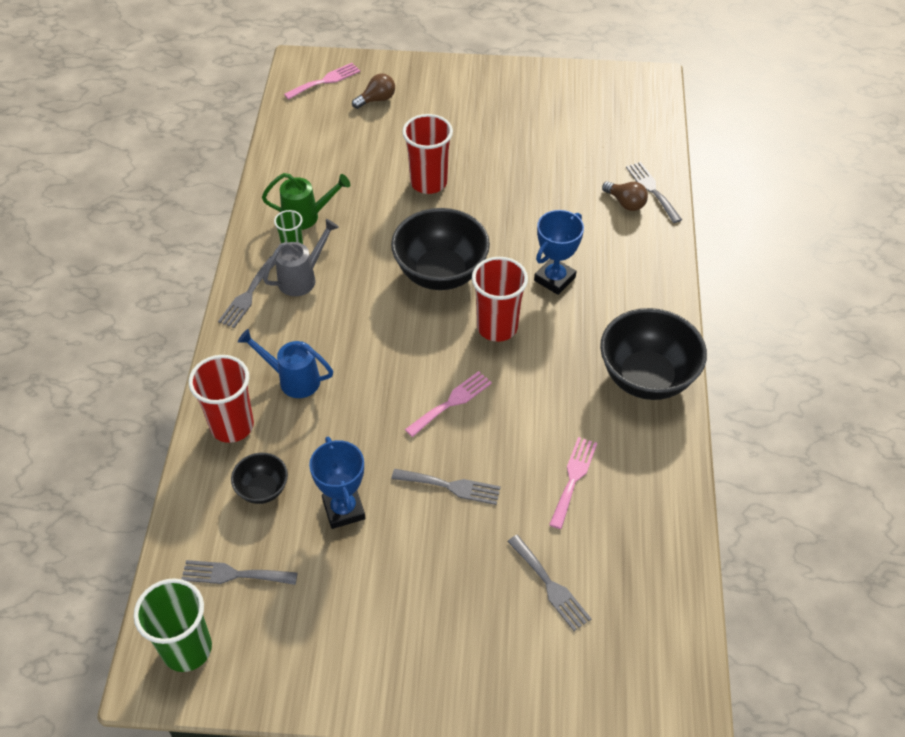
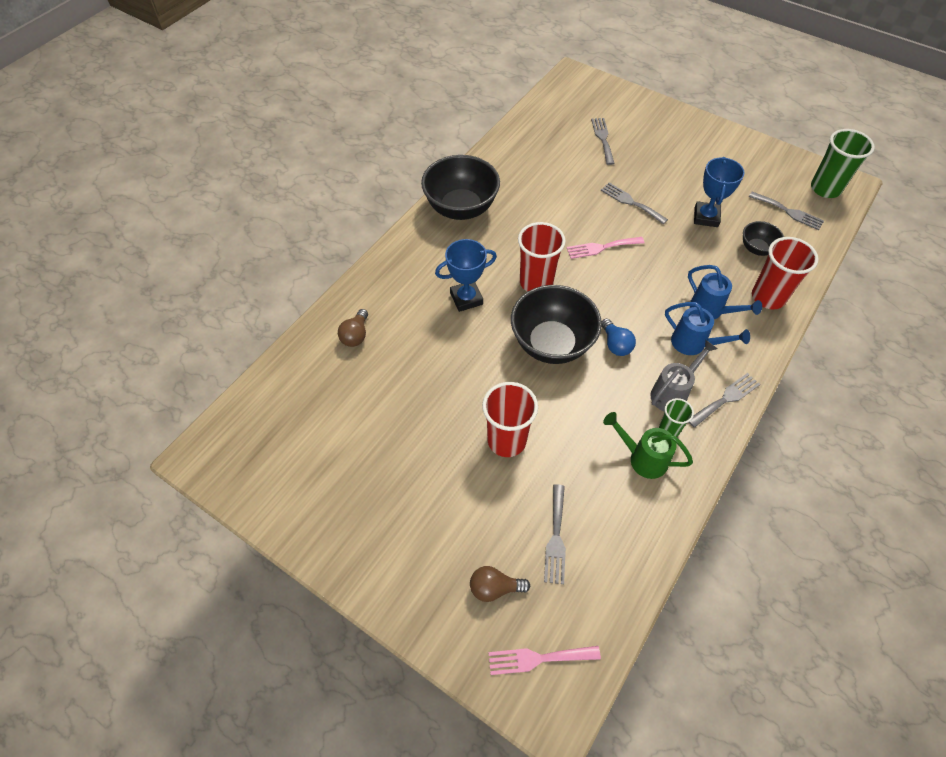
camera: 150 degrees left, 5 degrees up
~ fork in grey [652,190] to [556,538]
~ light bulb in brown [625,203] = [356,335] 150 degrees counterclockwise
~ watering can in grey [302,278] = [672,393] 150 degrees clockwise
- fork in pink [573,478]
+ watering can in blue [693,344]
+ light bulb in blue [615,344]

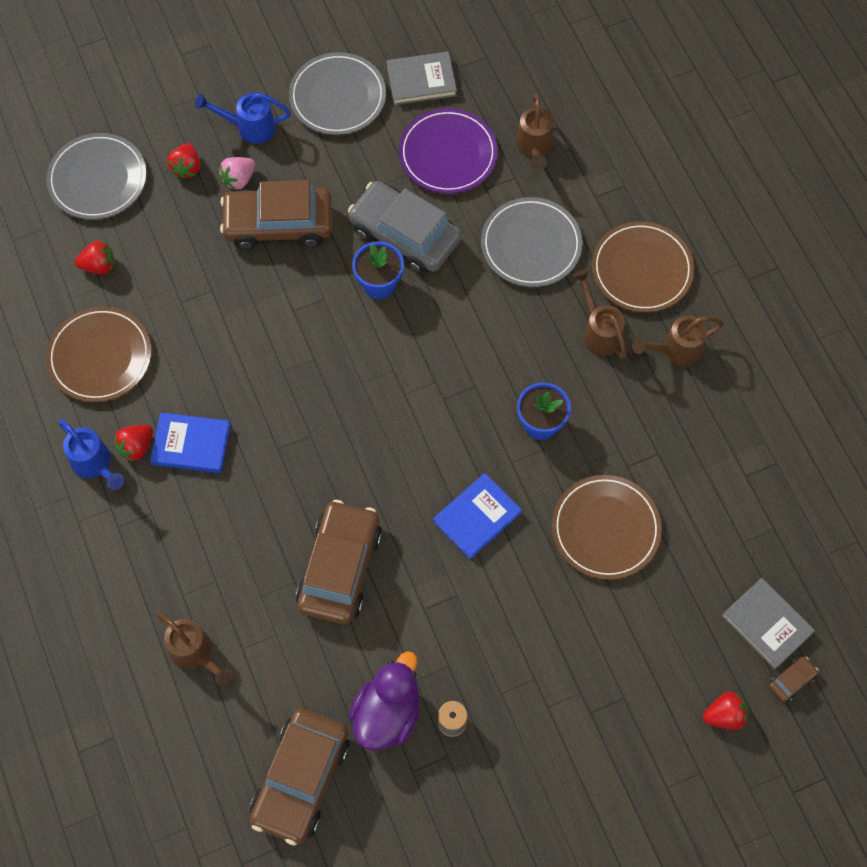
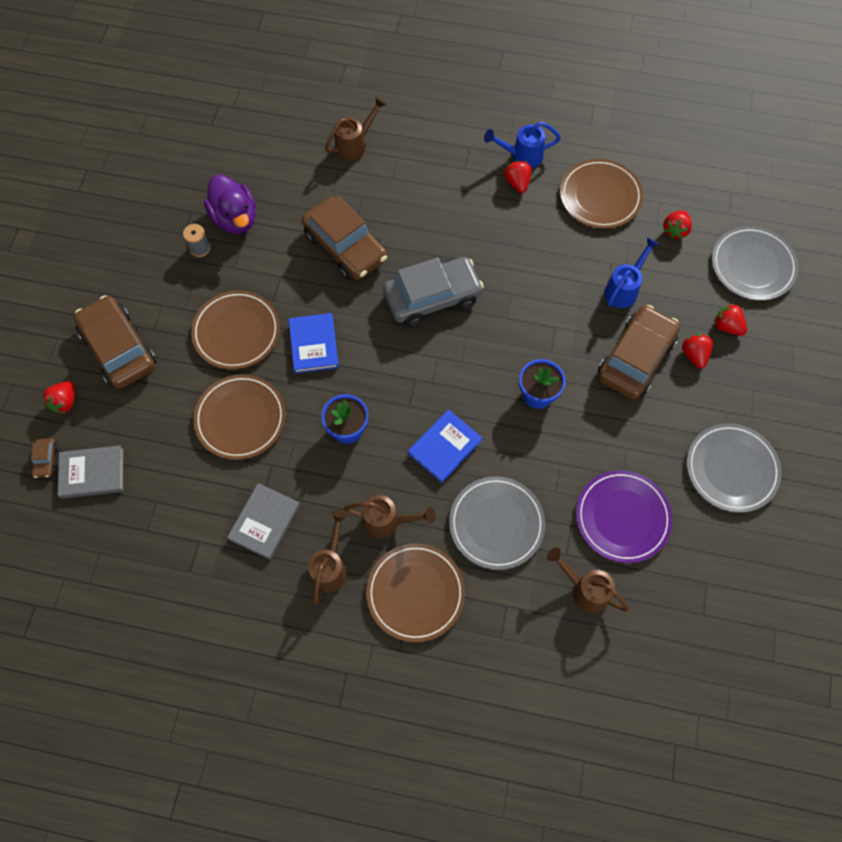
camera: 125 degrees right, 0 degrees up
~ book in grey [421,81] to [265,522]
~ watering can in blue [249,127] to [624,288]
~ strawberry in pink [239,179] to strawberry in red [694,355]
~ car in grey [404,235] to [432,297]
~ book in blue [191,444] to [444,447]
~ watering can in brown [195,654] = [355,144] 150 degrees clockwise
~ car in brown [301,779] to [118,349]
+ plate in brown [236,332]

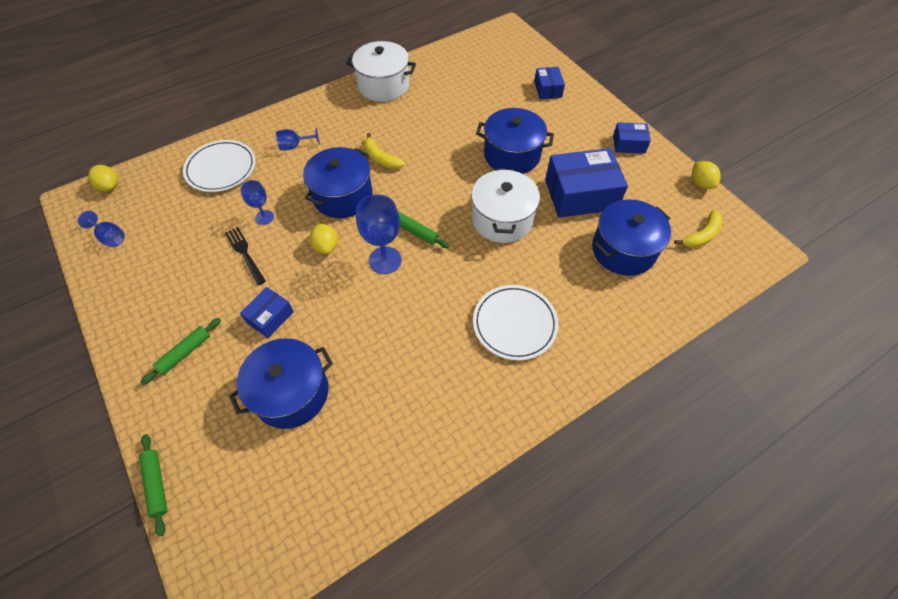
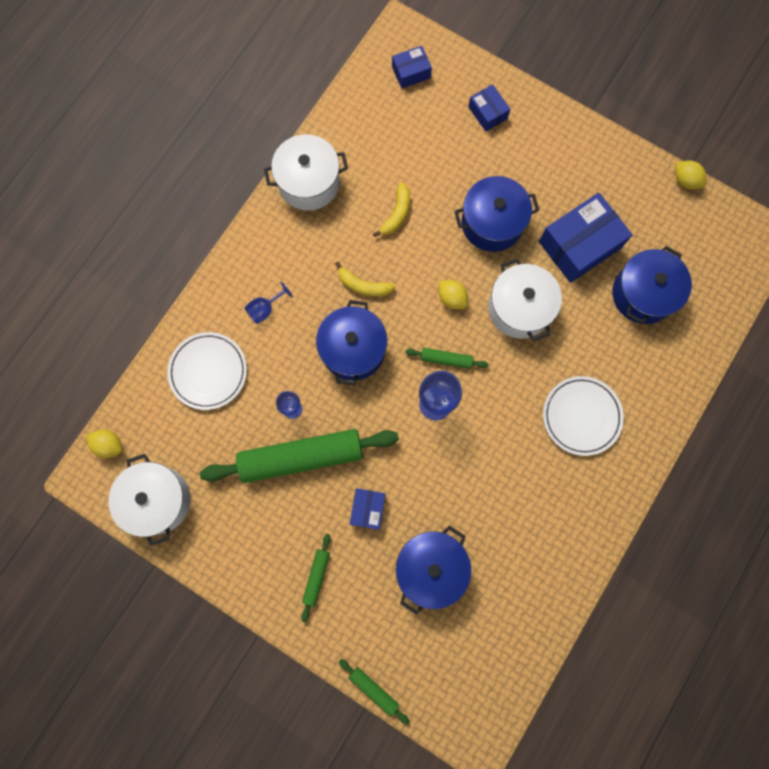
camera: 25 degrees left, 20 degrees up
~ box in blue [628,144] to [411,72]
~ banana in yellow [701,235] to [396,214]
~ goblet in blue [110,237] to pot in white [158,500]
~ lemon in yellow [326,246] to [452,298]
~ fork in black [245,254] to rolling pin in green [301,457]

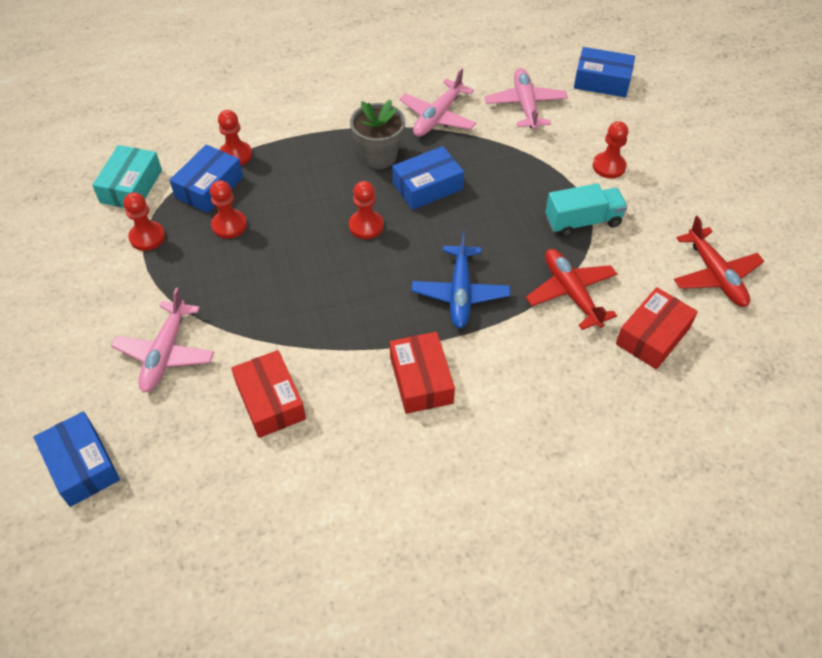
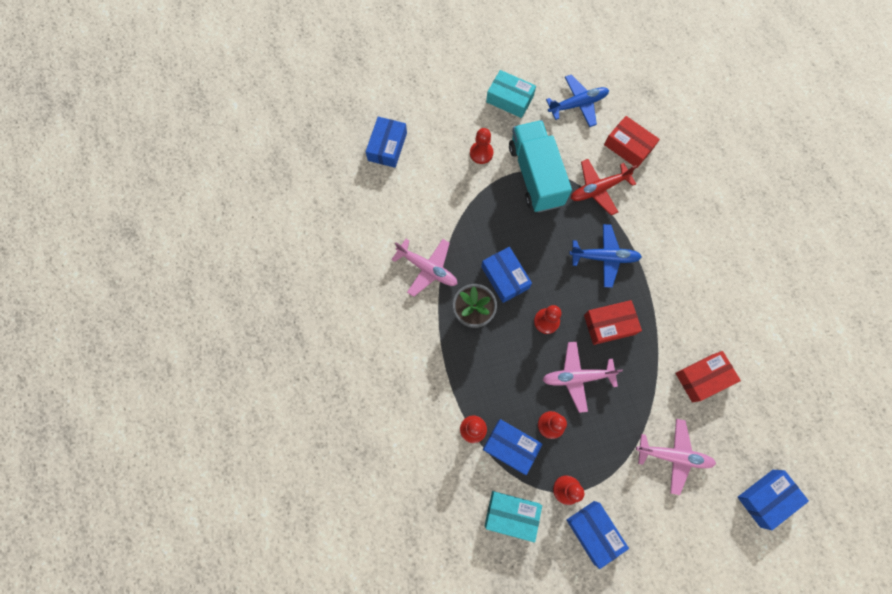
camera: 90 degrees left, 20 degrees up
~ plane in pink [525,105] to [577,377]
~ truck in turquoise [583,221] = [535,175] x1.65
~ plane in red [715,275] to plane in blue [578,104]
~ box in red [421,380] to [609,324]
+ box in turquoise [509,99]
+ box in blue [594,532]

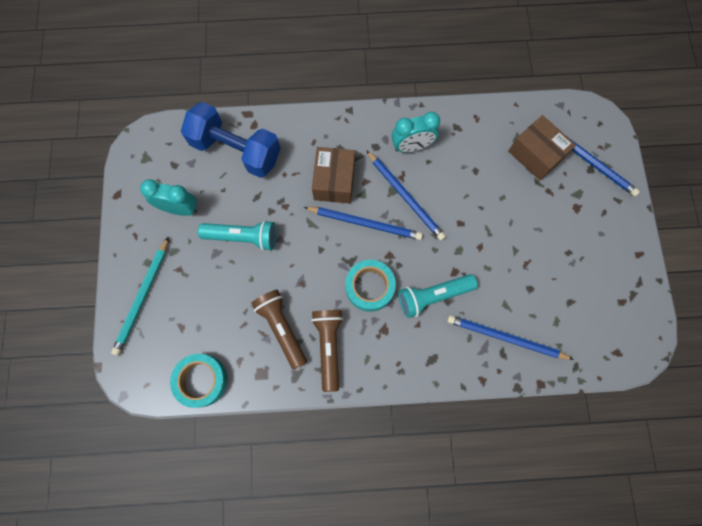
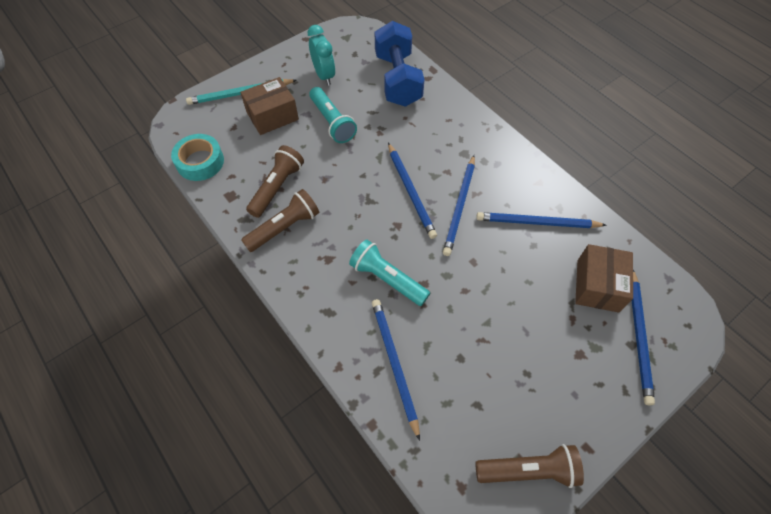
camera: 55 degrees right, 15 degrees down
- clock in turquoise [412,146]
~ box in brown [334,181] to [272,116]
- tape in turquoise [369,287]
+ pencil in blue [537,222]
+ flashlight in brown [528,470]

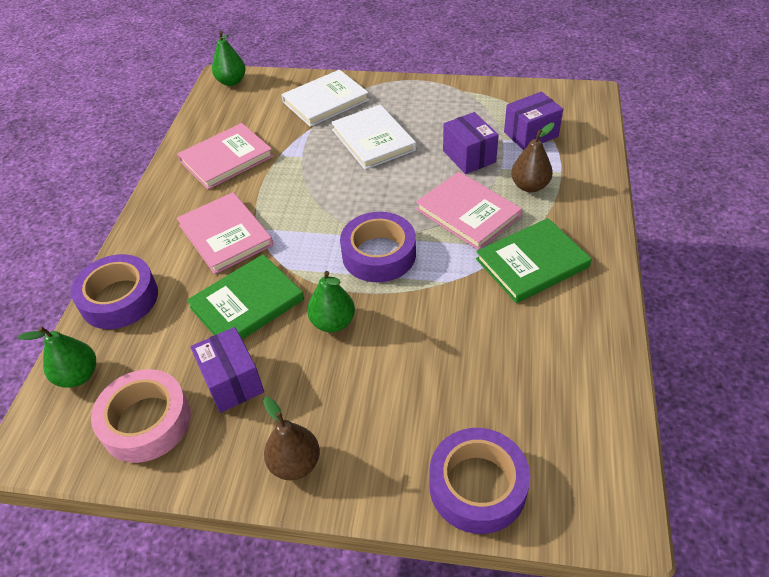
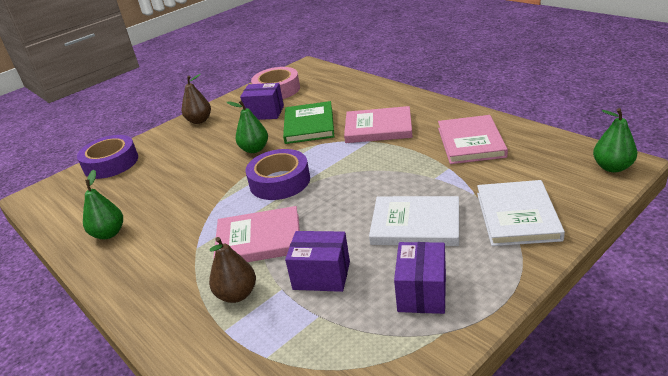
camera: 130 degrees right, 15 degrees down
~ box in purple [531,134] to [422,292]
- book in green [532,263]
- tape in purple [119,298]
~ pear in green [78,375] to [109,233]

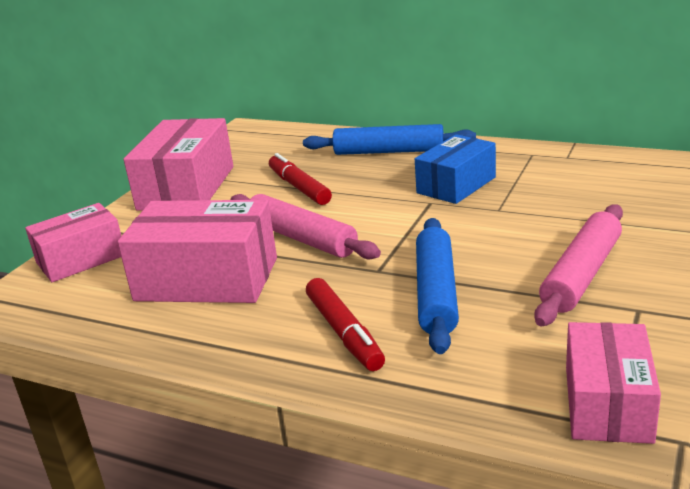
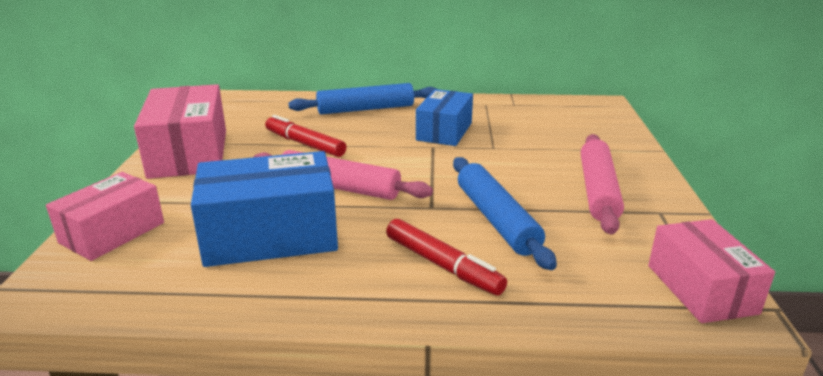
camera: 25 degrees left, 0 degrees up
~ box in pink [207,279] to box in blue [270,235]

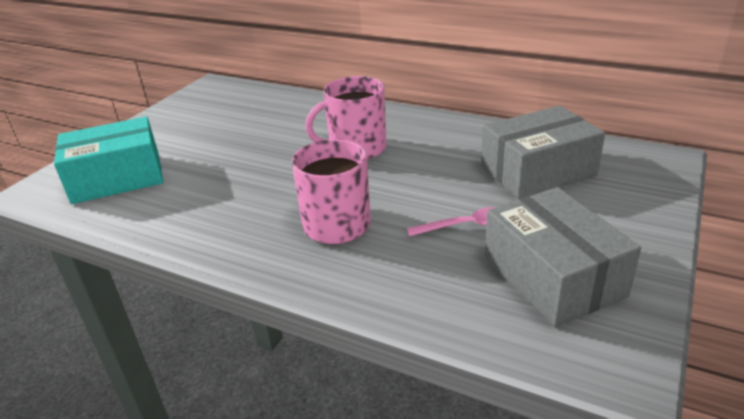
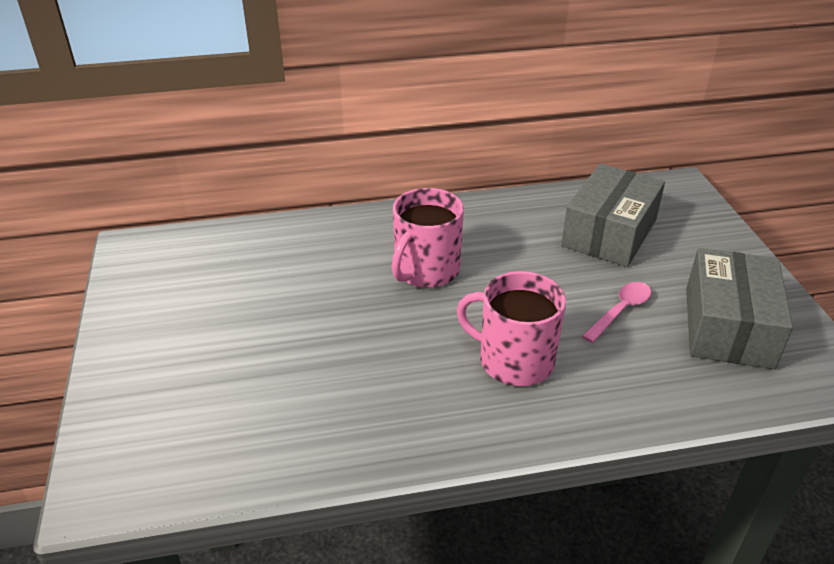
camera: 40 degrees left, 5 degrees up
- box in turquoise [117,178]
~ box in grey [553,276] = [728,327] 75 degrees clockwise

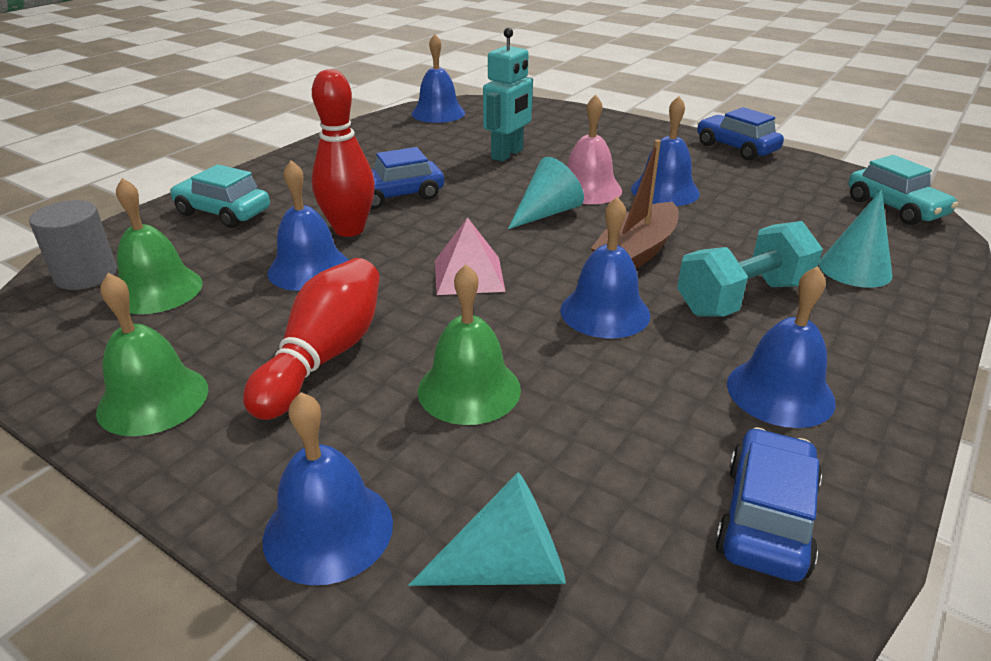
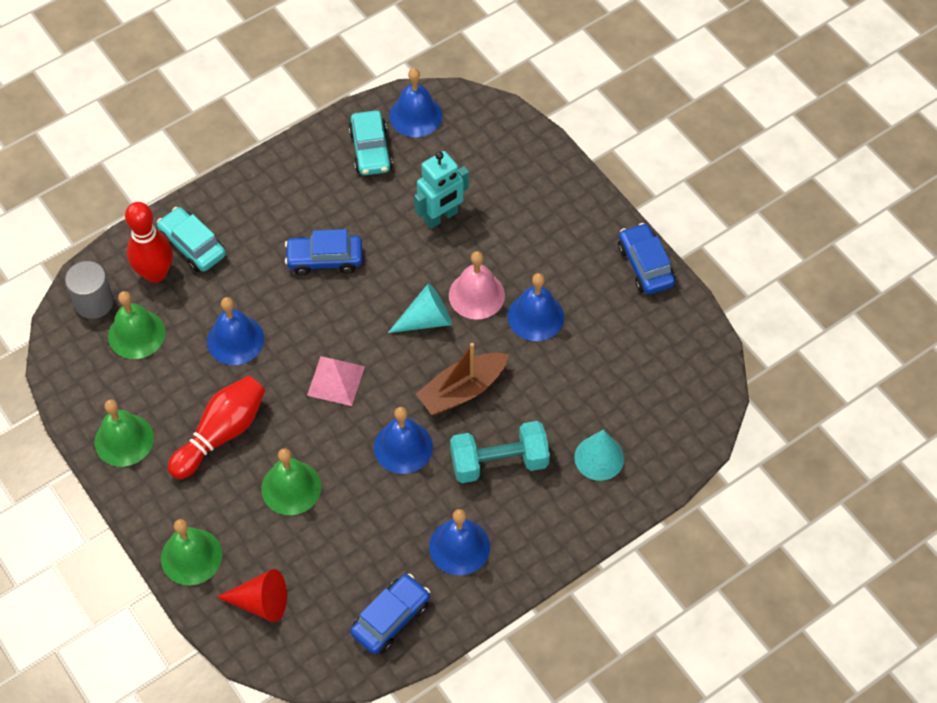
camera: 20 degrees right, 25 degrees up
~ bowling pin in red [349,230] to [155,273]
~ car in turquoise [895,208] to [370,150]
~ bell in blue [328,530] to bell in green [191,556]
~ cone in turquoise [505,567] to cone in red [260,602]

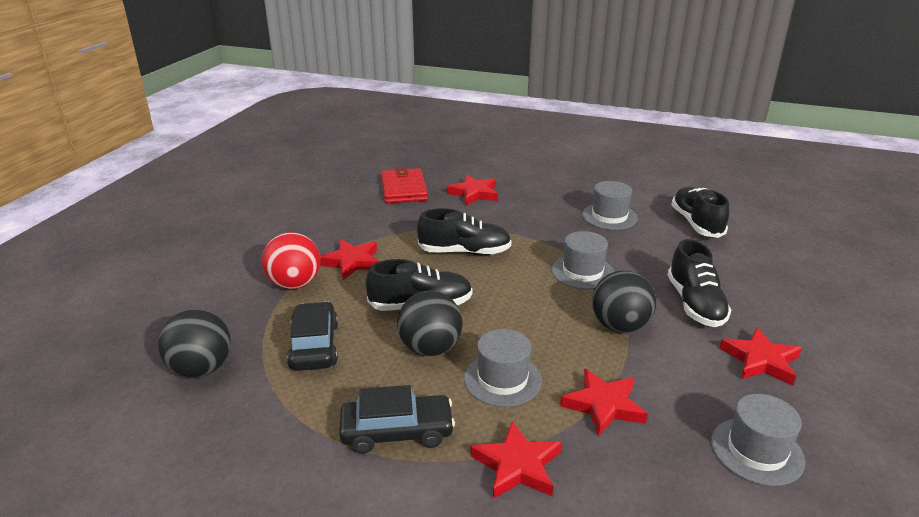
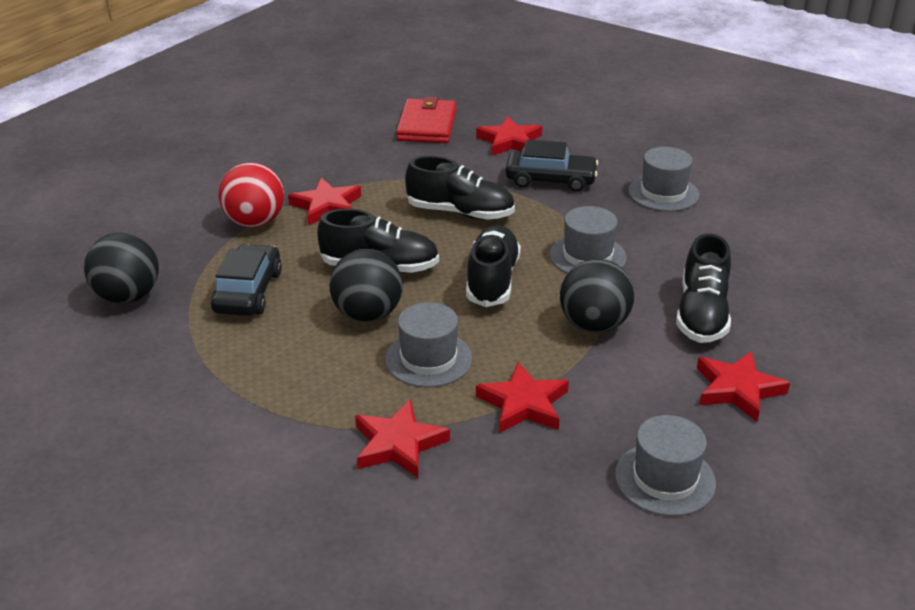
camera: 15 degrees right, 5 degrees up
~ shoe in black [696,224] to [492,280]
~ car in black [397,432] to [550,180]

